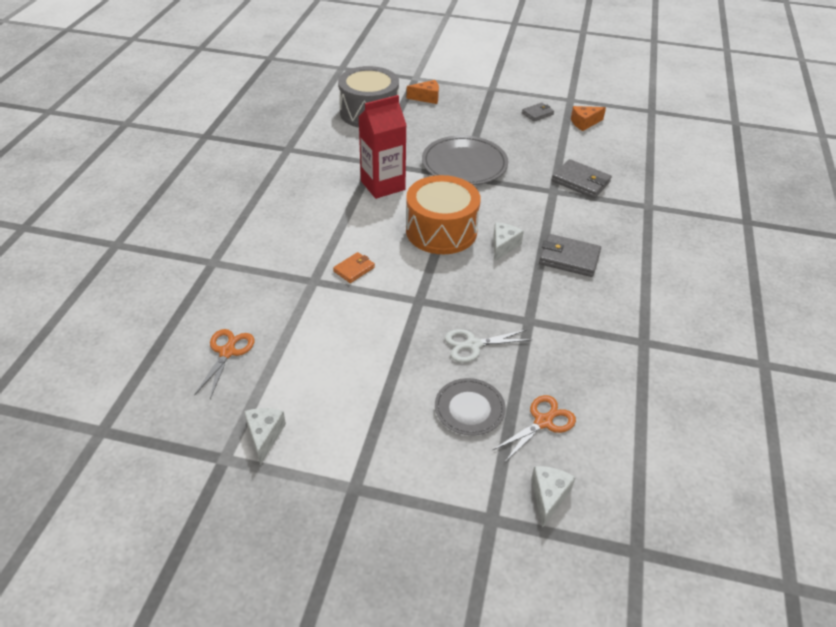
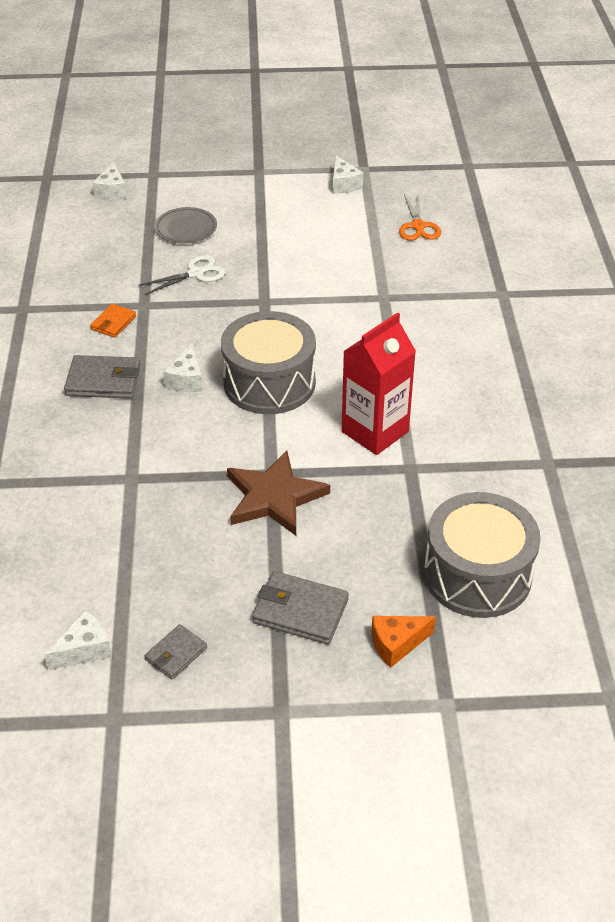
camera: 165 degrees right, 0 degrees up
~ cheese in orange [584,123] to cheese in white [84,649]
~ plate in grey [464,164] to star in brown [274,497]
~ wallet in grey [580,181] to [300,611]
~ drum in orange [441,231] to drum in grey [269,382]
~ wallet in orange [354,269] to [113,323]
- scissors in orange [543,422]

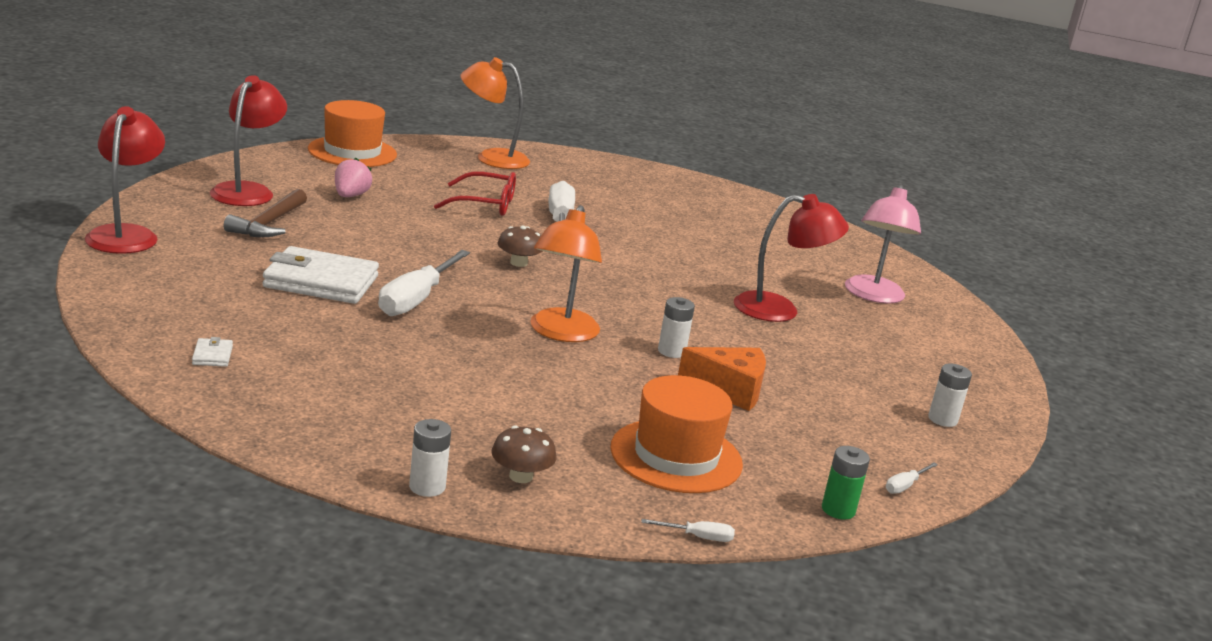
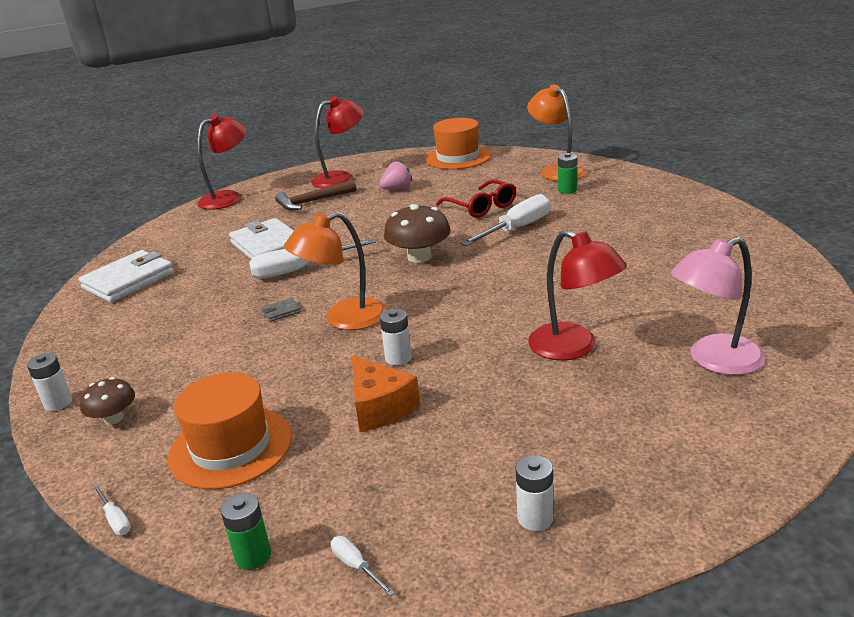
camera: 55 degrees right, 5 degrees up
~ mushroom in brown [518,263] = [419,257] x1.67
~ wallet in white [212,355] = [129,280] x2.48
~ screwdriver in white [905,486] = [356,566] 45 degrees clockwise
+ battery in green [567,190]
+ wallet in grey [281,312]

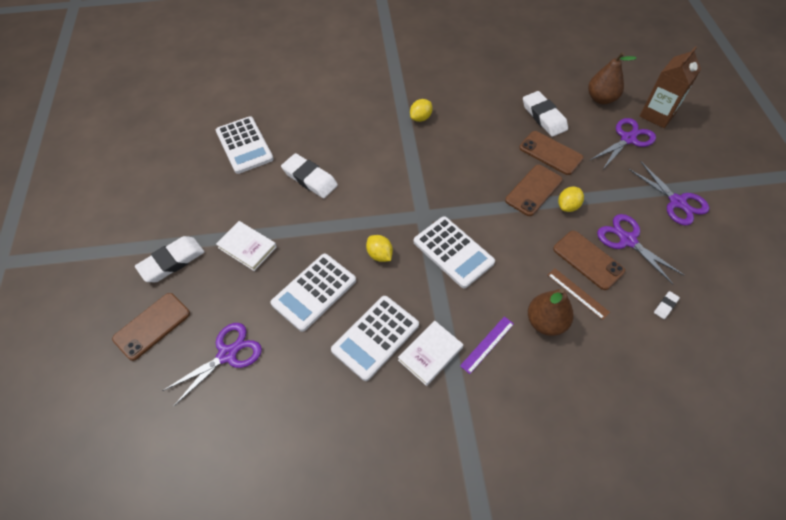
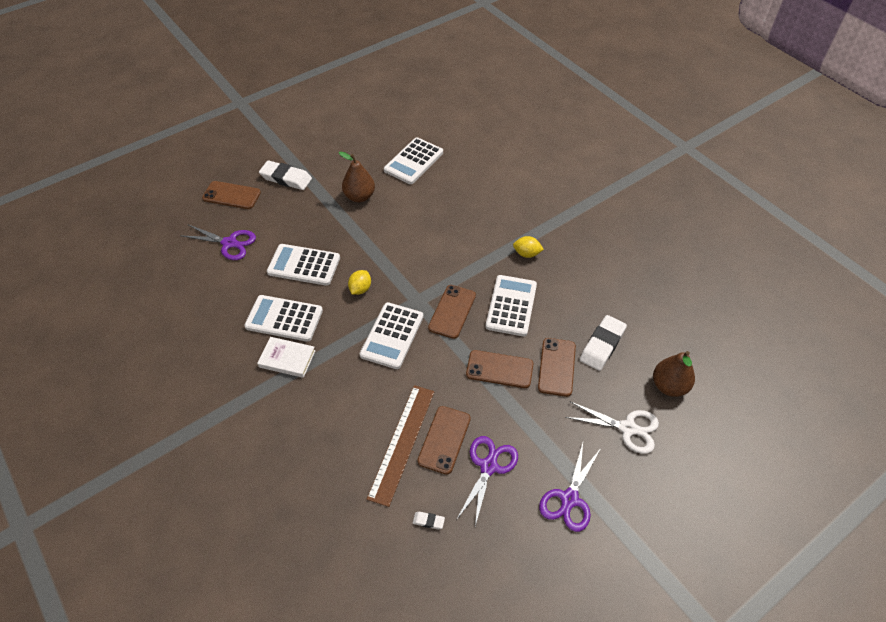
camera: 60 degrees right, 5 degrees down
- carton in brown [657,115]
~ scissors in purple [628,139] to scissors in white [627,428]
- eraser in white [310,178]
- lemon in yellow [568,206]
- book in white [247,247]
~ ruler in brown [577,293] = [402,443] x1.93
~ pear in brown [545,322] to [359,196]
- ruler in purple [487,344]
+ calculator in white [511,306]
+ phone in brown [452,311]

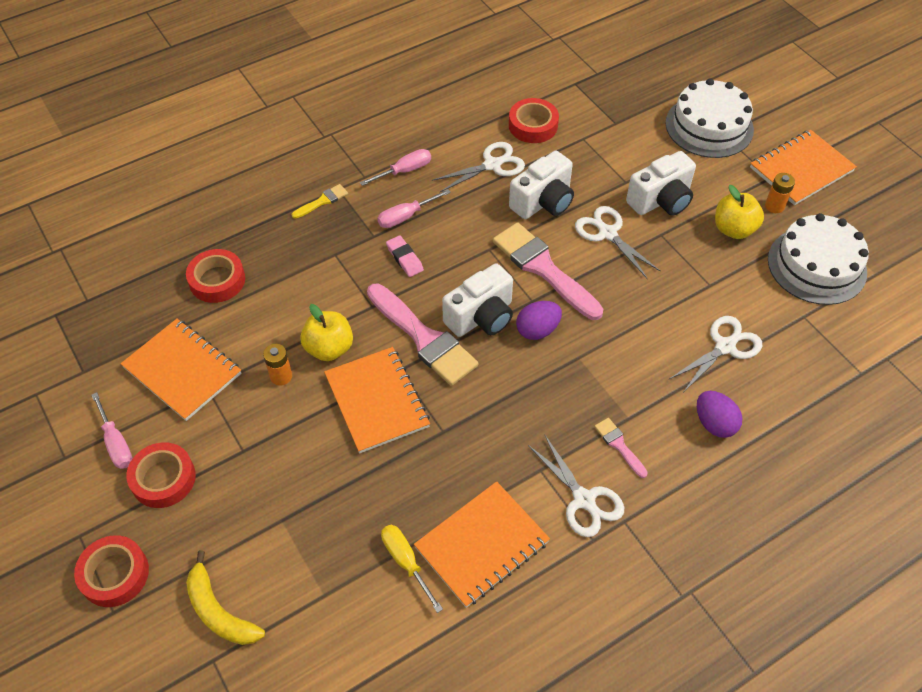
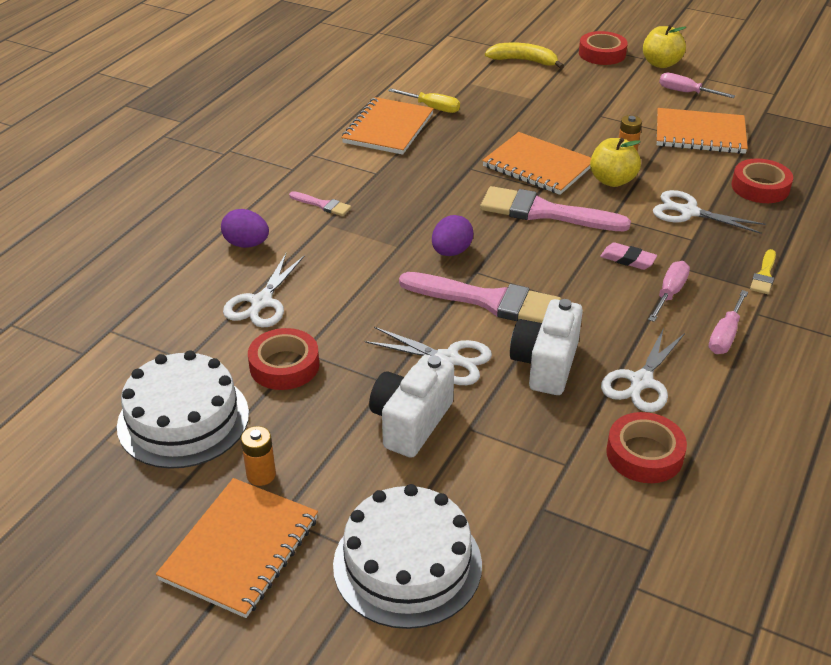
camera: 150 degrees right, 15 degrees down
~ apple in yellow [733,229] to [661,64]
- camera in white [481,317]
~ scissors in white [584,499] to [689,212]
~ tape in red [163,479] to [284,365]

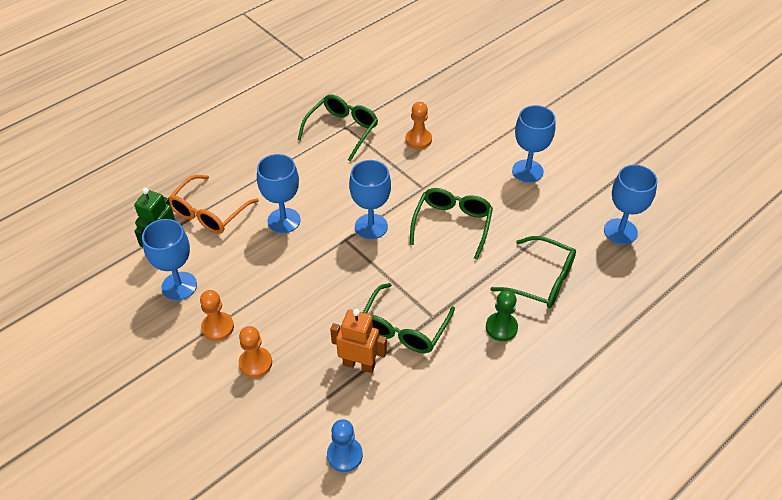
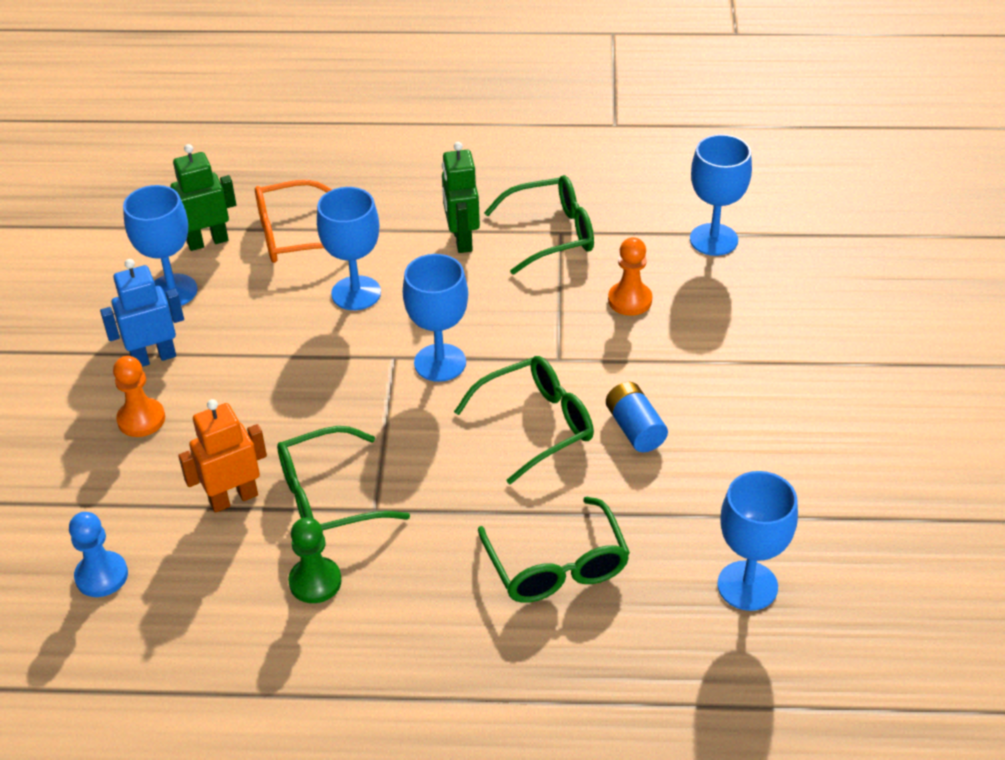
camera: 45 degrees right, 5 degrees down
~ goblet in blue [527,171] to [713,240]
~ pawn in orange [217,327] to robot in blue [154,357]
~ pawn in green [501,327] to [315,582]
~ robot in orange [359,364] = [233,498] 90 degrees counterclockwise
+ robot in green [462,240]
+ battery in blue [635,429]

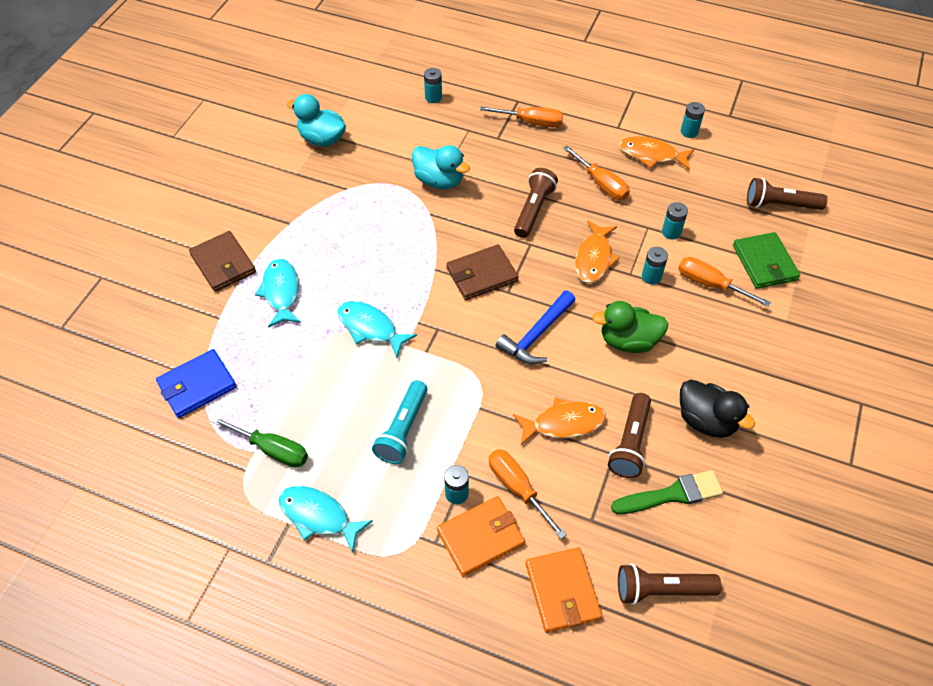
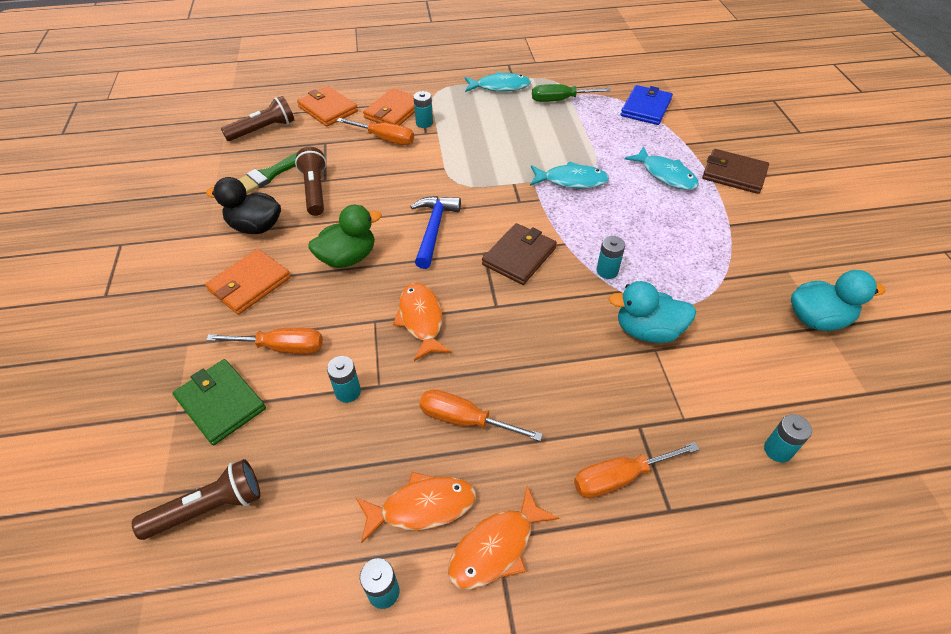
camera: 150 degrees right, 5 degrees down
- flashlight in brown [533,210]
~ battery in turquoise [651,276] to [607,271]
- flashlight in turquoise [403,430]
~ fish in orange [564,423] to [496,547]
+ wallet in orange [249,284]

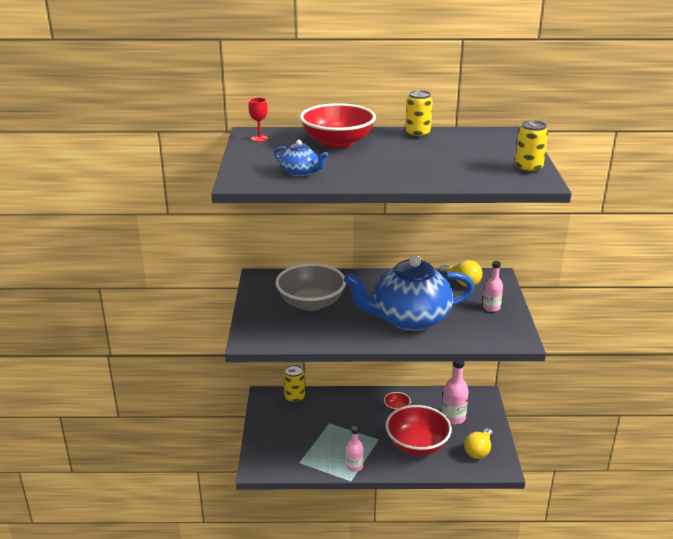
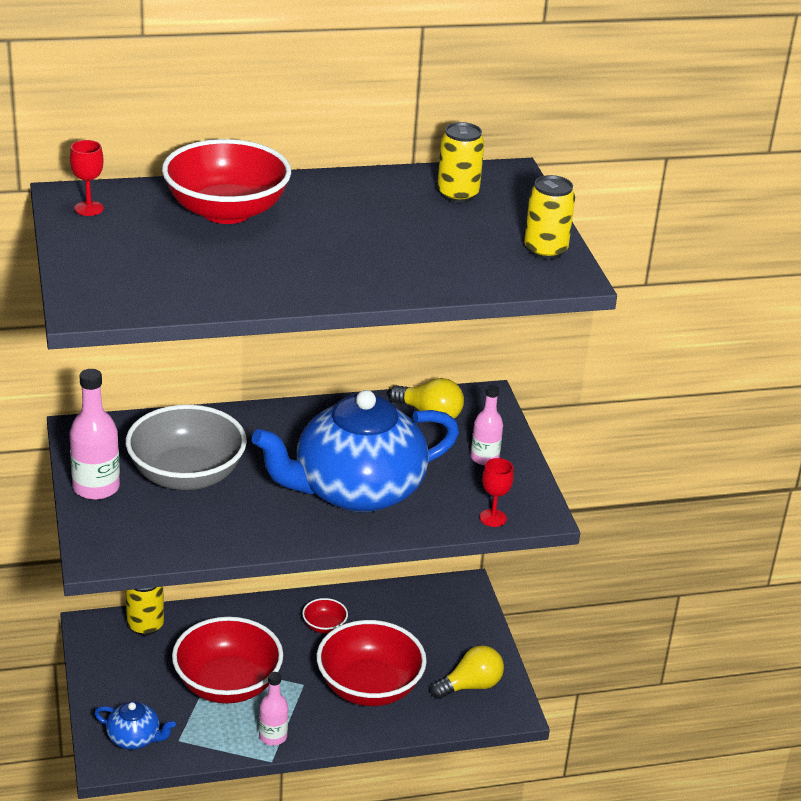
camera: 15 degrees left, 5 degrees up
~ can in yellow [417,134] to [457,194]
~ teapot in blue [300,172] to [134,738]
~ bottle in pink [453,418] to [96,487]
~ light bulb in yellow [479,451] = [470,686] 135 degrees counterclockwise
+ goblet in red [493,518]
+ bowl in red [227,684]

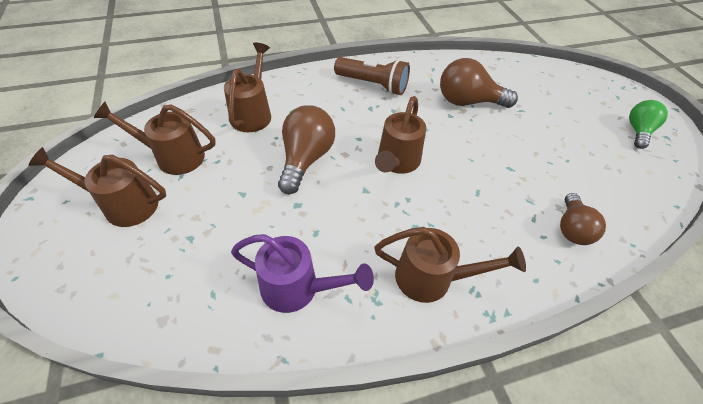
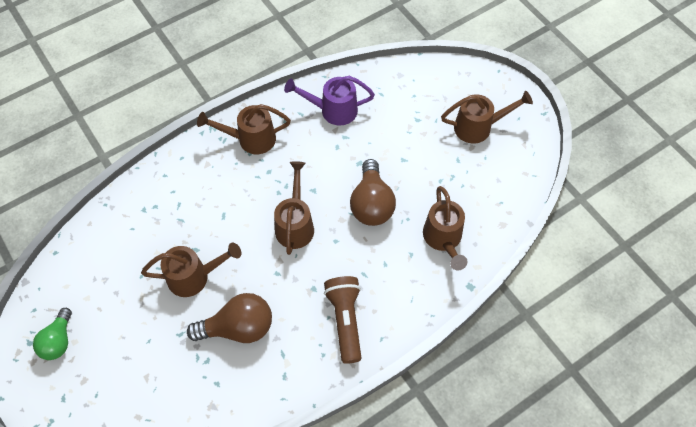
camera: 165 degrees right, 10 degrees up
~ flashlight in brown [373,85] = [345,321] 75 degrees clockwise
~ watering can in brown [173,156] to [194,277]
- light bulb in brown [571,228]

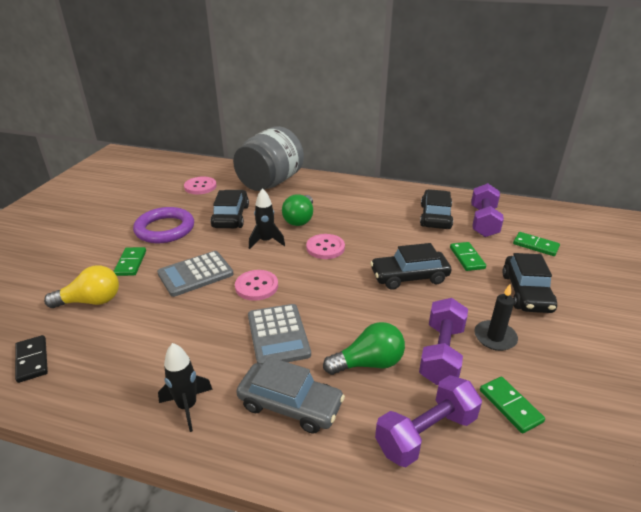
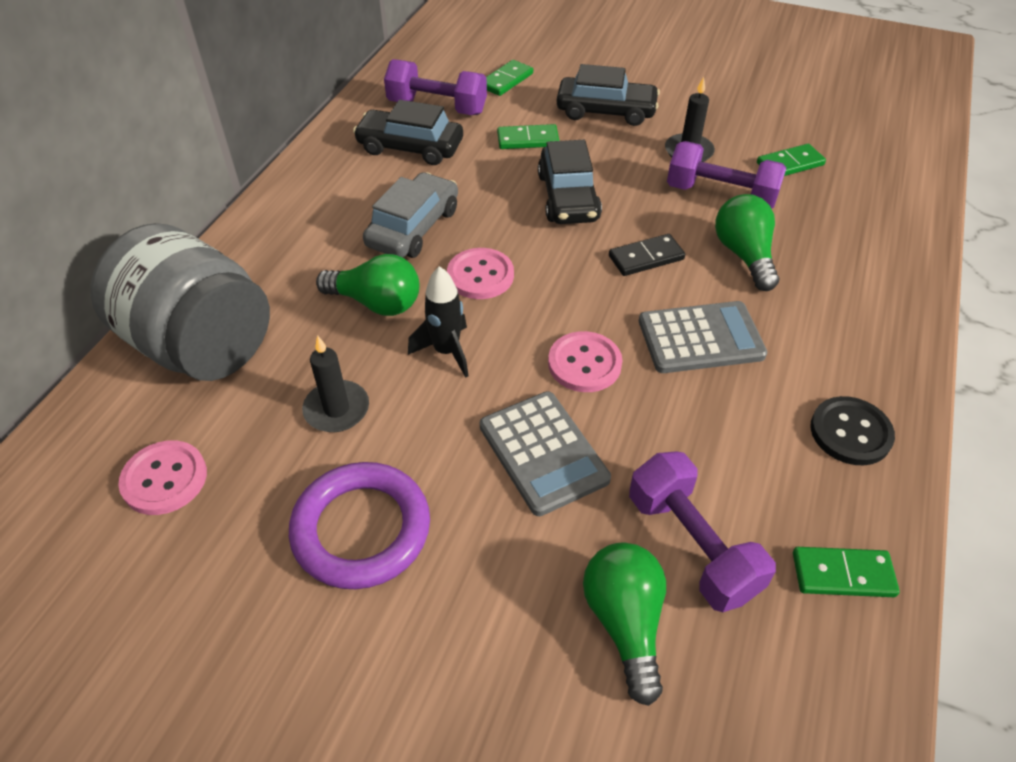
camera: 85 degrees left, 15 degrees up
~ car in black [231,216] to candle in black [336,409]
~ domino in green [131,263] to [842,574]
~ light bulb in yellow [91,301] to light bulb in green [625,623]
~ domino in black [32,360] to [646,257]
~ rocket in black [187,406] to button in black [850,432]
~ car in grey [290,405] to [413,228]
~ dumbbell in purple [426,433] to [692,545]

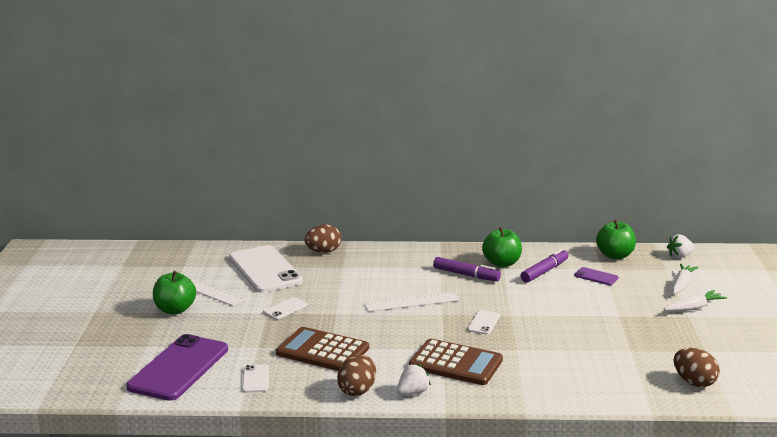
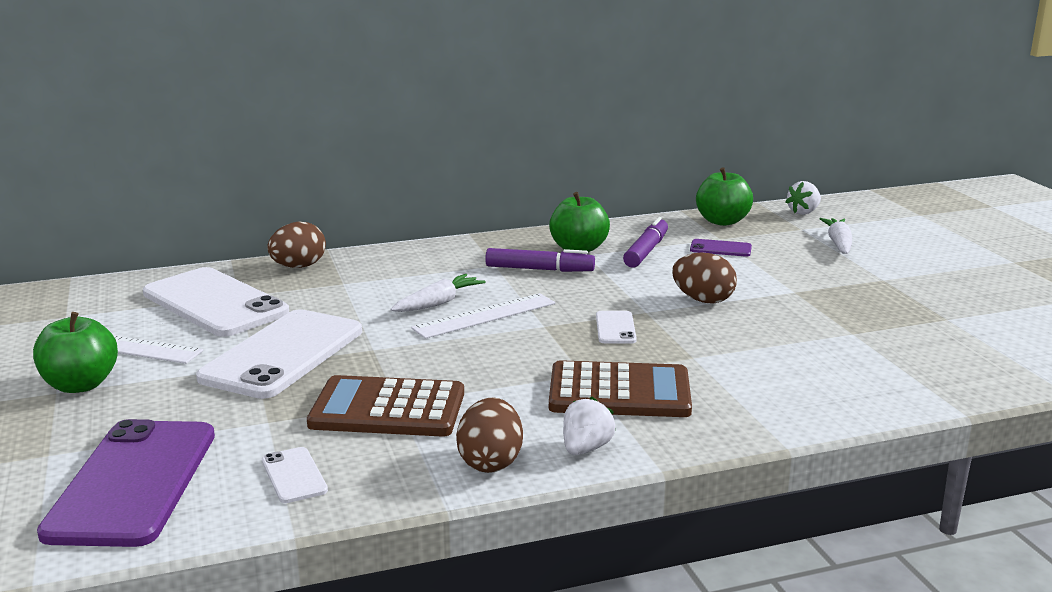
camera: 20 degrees left, 0 degrees up
~ carrot in white [694,308] to [438,303]
~ phone in white [285,309] = [283,354] x2.32
~ egg in brown [694,382] to [703,300]

